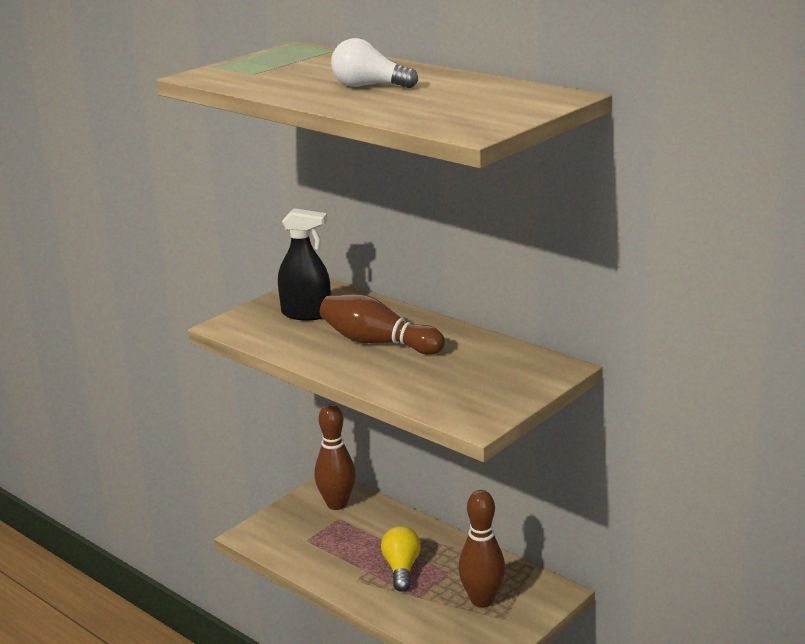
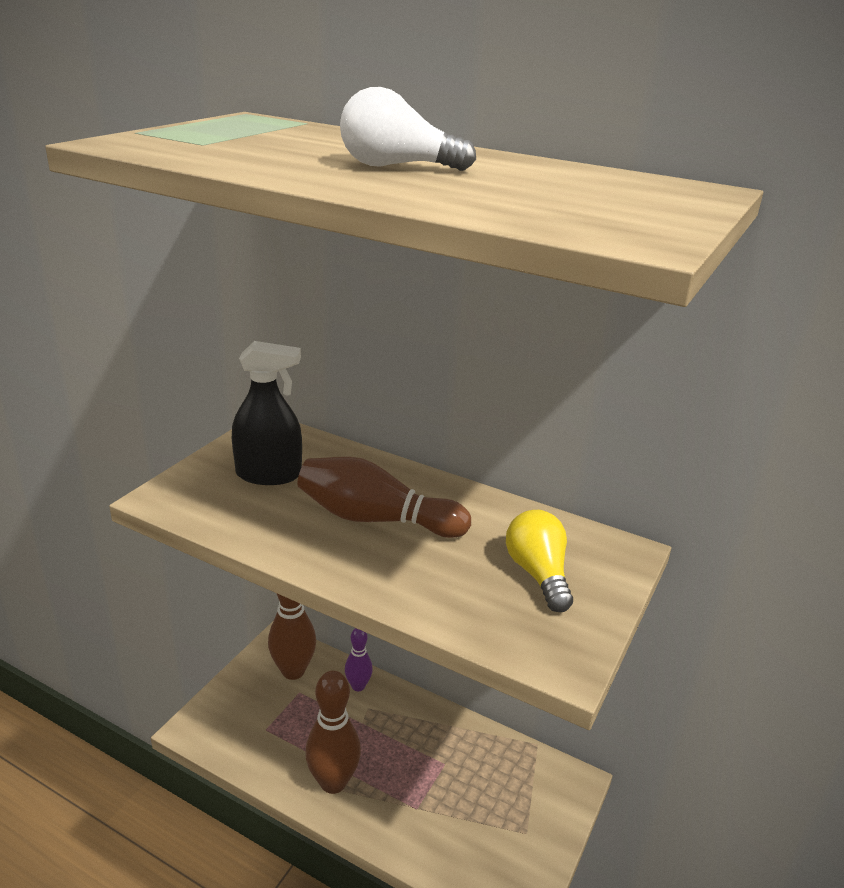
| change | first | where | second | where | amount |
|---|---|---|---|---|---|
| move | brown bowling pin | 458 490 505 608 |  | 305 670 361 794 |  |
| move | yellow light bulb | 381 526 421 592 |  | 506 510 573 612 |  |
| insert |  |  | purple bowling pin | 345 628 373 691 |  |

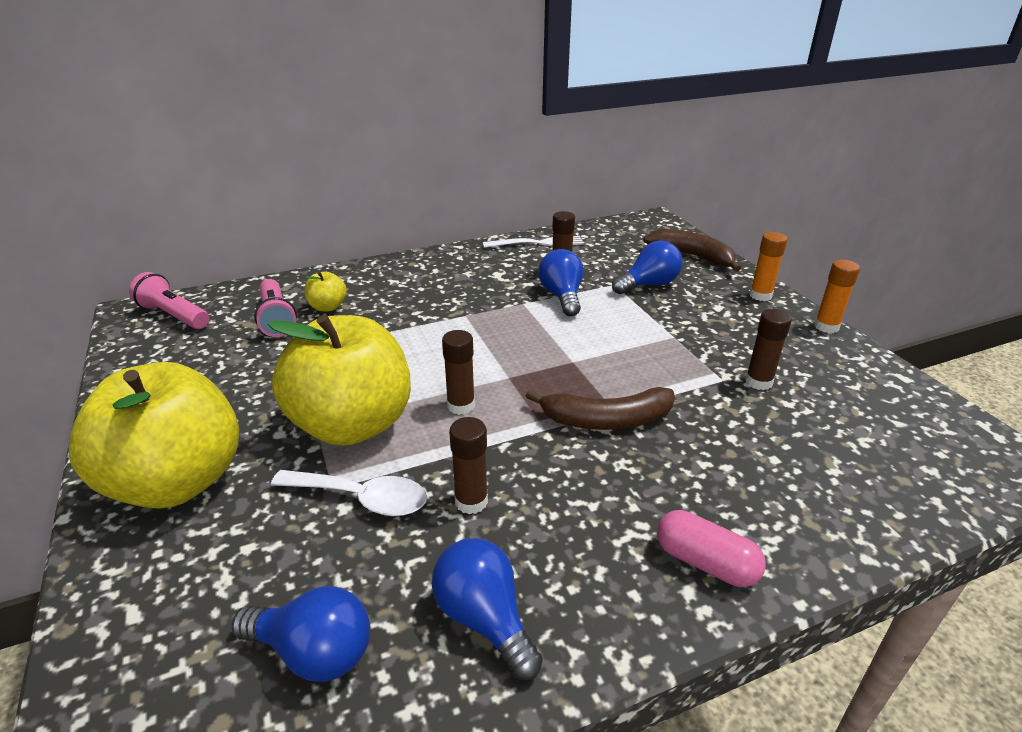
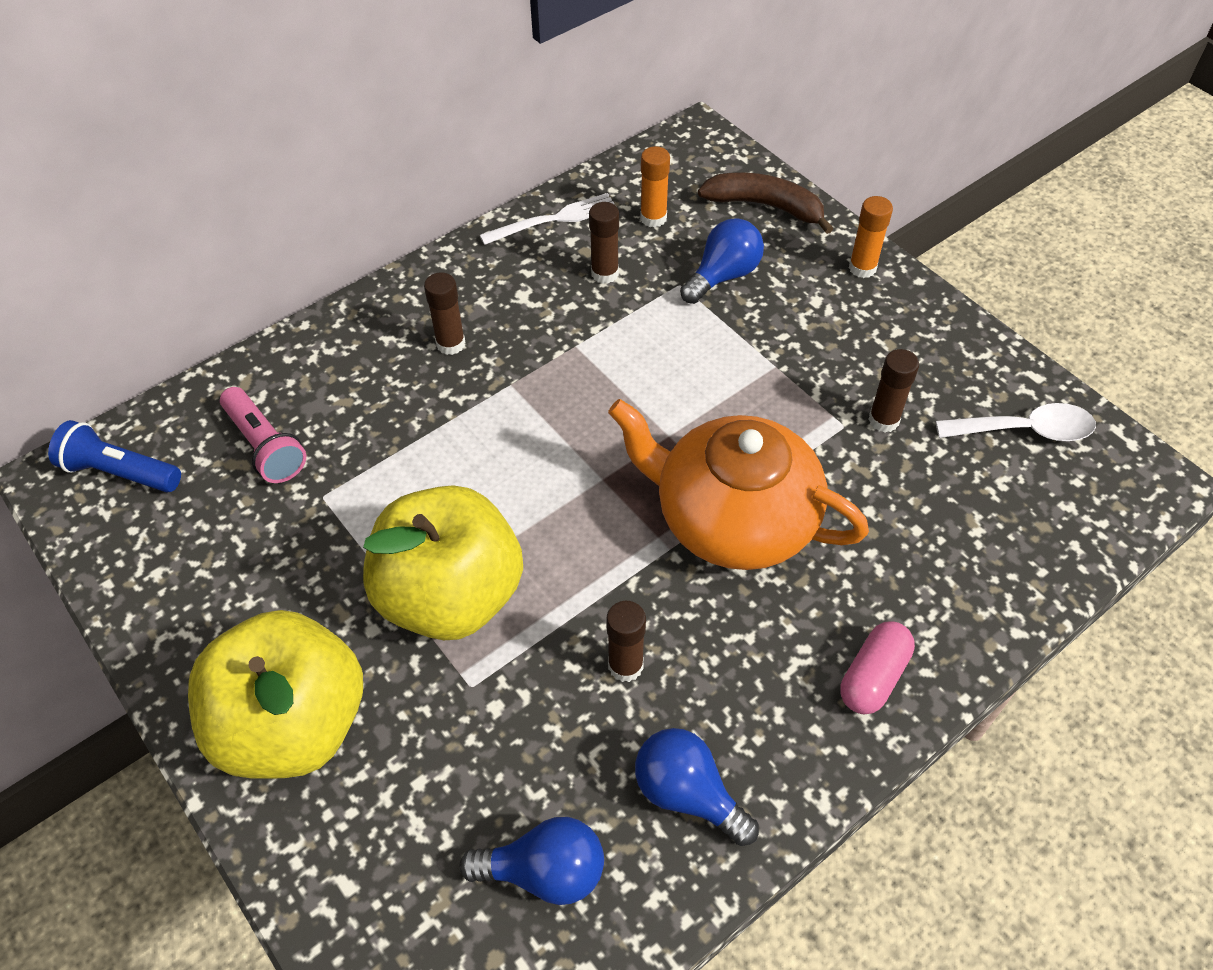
| change | first | where | second | where | amount |
|---|---|---|---|---|---|
| delete | blue light bulb | 538 249 583 316 |  |  |  |
| move | orange glue stick | 814 260 860 333 |  | 640 146 670 227 |  |
| delete | yellow apple | 304 271 347 311 |  |  |  |
| recolor | pink flashlight | 129 272 209 329 | blue flashlight | 48 420 181 492 |  |
| move | brown glue stick | 442 330 475 415 |  | 424 272 465 355 |  |
| replace | brown banana | 526 387 675 430 | orange teapot | 608 399 869 570 |  |
| move | white spoon | 271 470 427 516 |  | 936 403 1096 441 |  |
| rotate | pink capsule | 657 510 766 587 |  | 840 621 915 714 | 75 degrees counterclockwise |

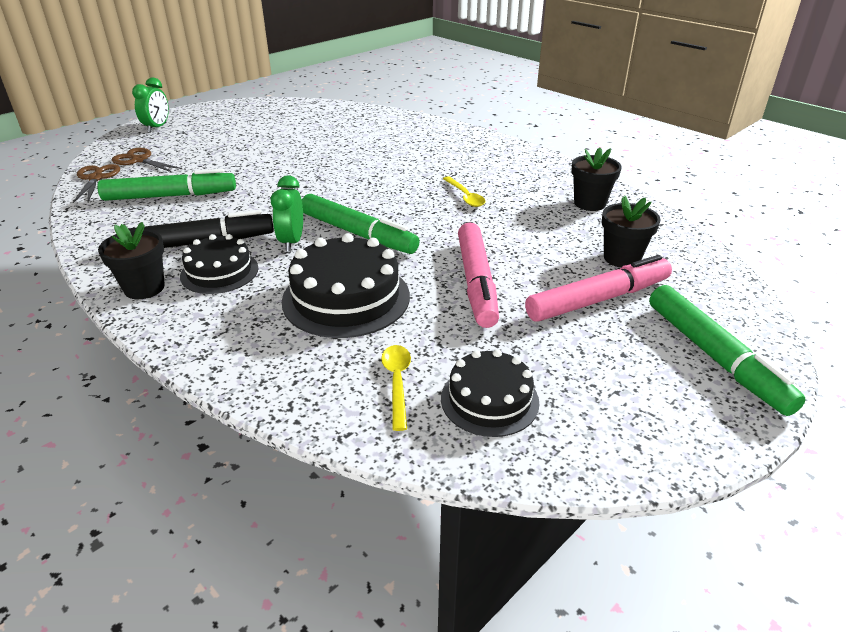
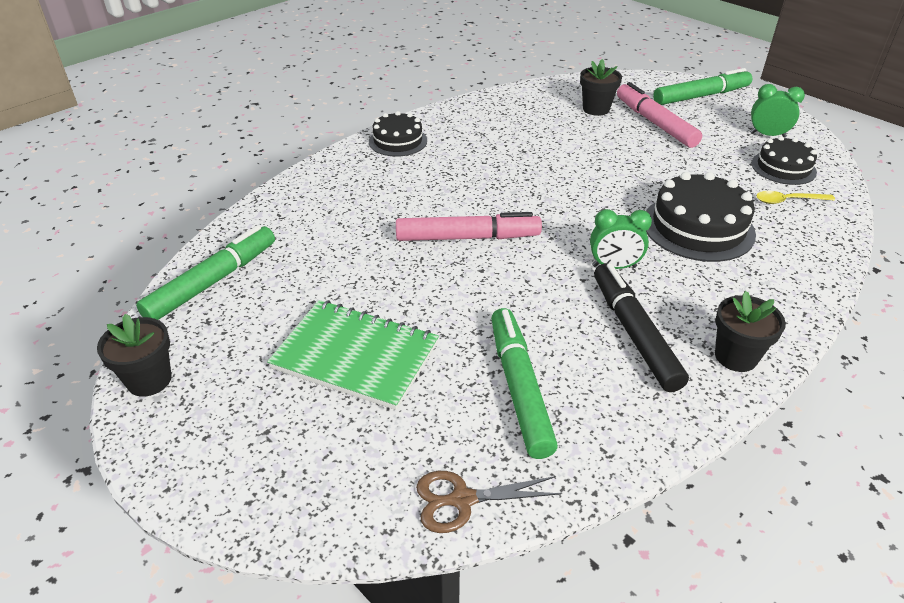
| change | first | where | second | where | amount |
|---|---|---|---|---|---|
| move | green clock | 132 77 169 133 |  | 750 84 805 138 |  |
| delete | brown scissors | 112 148 182 173 |  |  |  |
| move | black flower pot | 571 148 622 211 |  | 97 314 172 397 |  |
| delete | yellow spoon | 443 176 486 207 |  |  |  |
| move | green marker | 302 194 420 254 |  | 136 225 275 320 |  |
| move | pink marker | 458 222 499 328 |  | 396 212 542 241 |  |
| move | black cake | 180 234 258 294 |  | 369 111 427 157 |  |
| insert |  |  | green notebook | 267 300 439 410 |  |

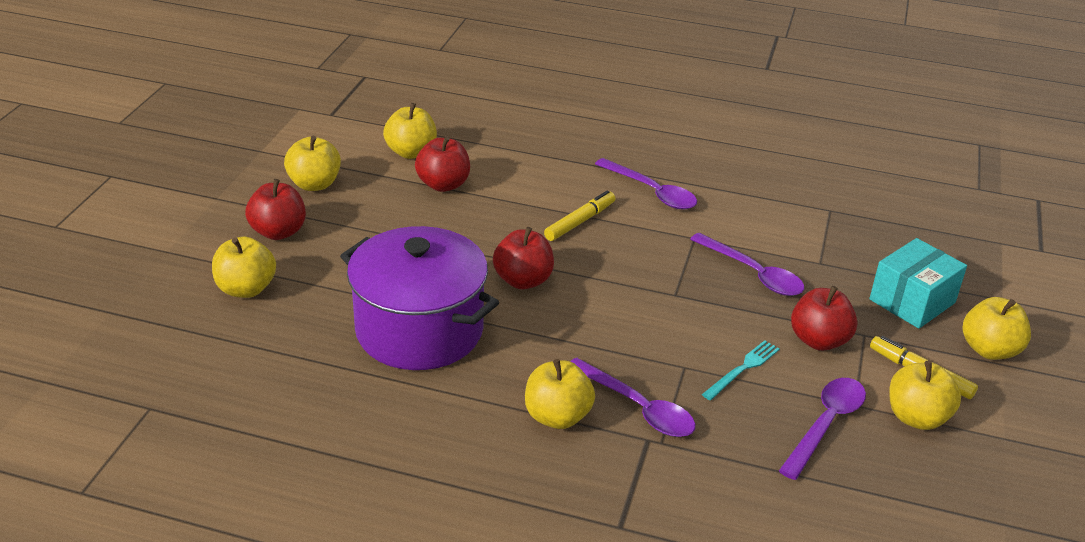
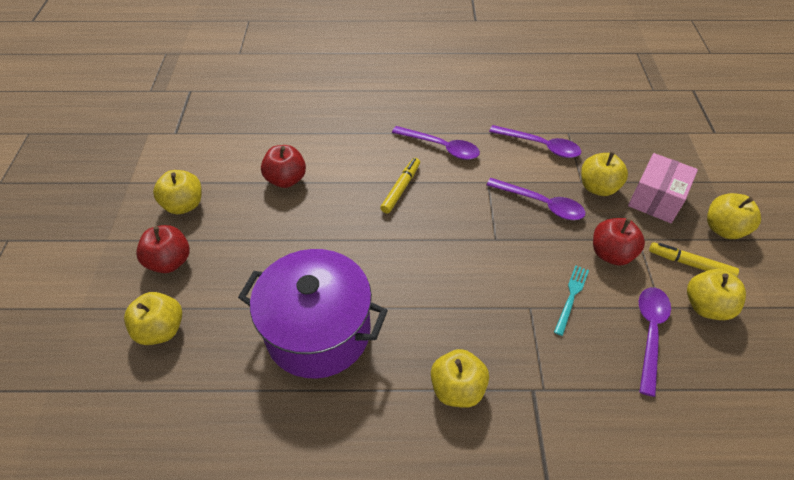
| change | first | where | second | where | amount |
|---|---|---|---|---|---|
| move | yellow apple | 383 103 437 159 |  | 581 152 628 196 |  |
| delete | red apple | 493 227 554 289 |  |  |  |
| recolor | turquoise box | 869 238 967 328 | pink box | 628 153 698 223 |  |
| move | purple spoon | 570 358 695 437 |  | 489 125 581 158 |  |

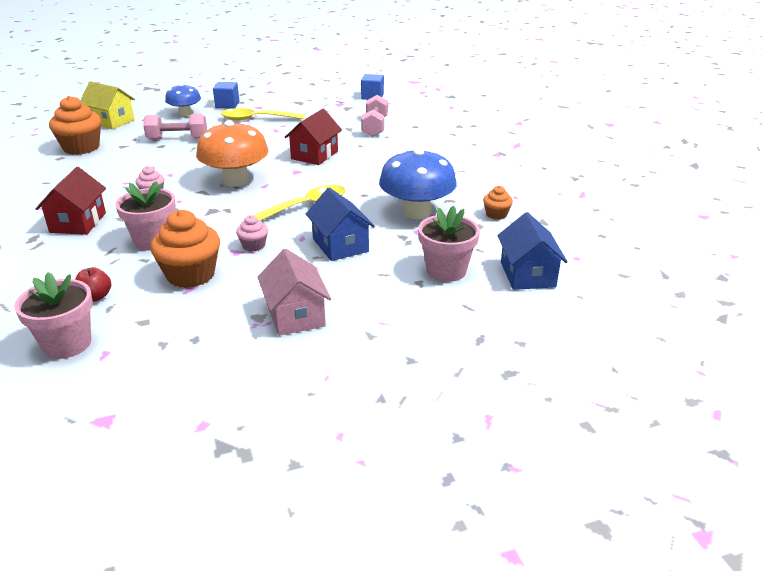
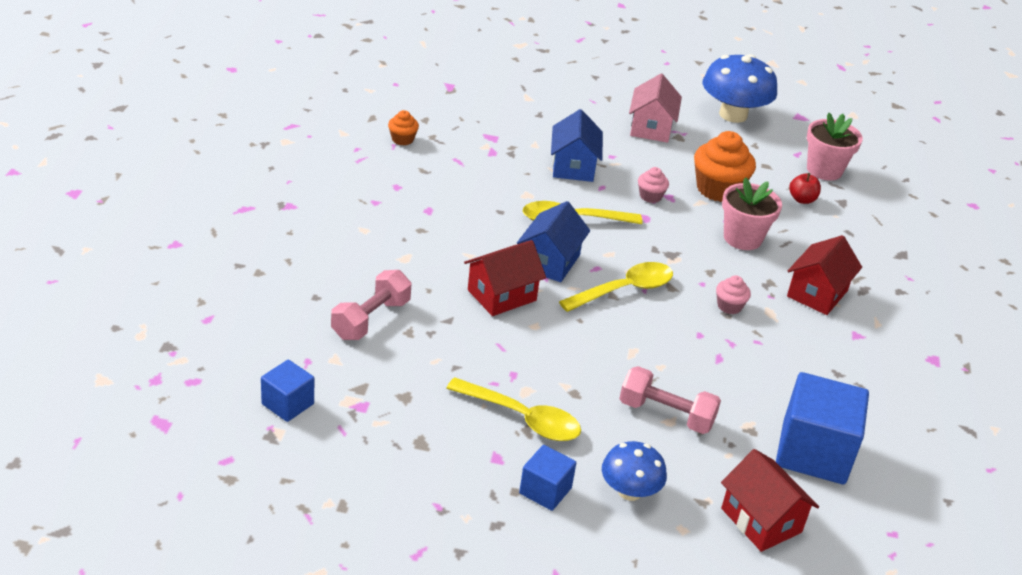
| change | first | where | second | where | amount |
|---|---|---|---|---|---|
| recolor | yellow house | 80 81 135 129 | red house | 721 449 819 552 |  |
| replace | orange cupcake | 49 96 101 155 | blue cube | 776 372 869 484 |  |
| replace | orange mushroom | 196 120 269 187 | yellow spoon | 559 262 673 312 |  |
| move | blue mushroom | 379 148 457 219 |  | 703 54 777 123 |  |
| delete | pink flower pot | 418 205 480 282 |  |  |  |
| move | blue house | 497 212 568 290 |  | 517 201 590 282 |  |

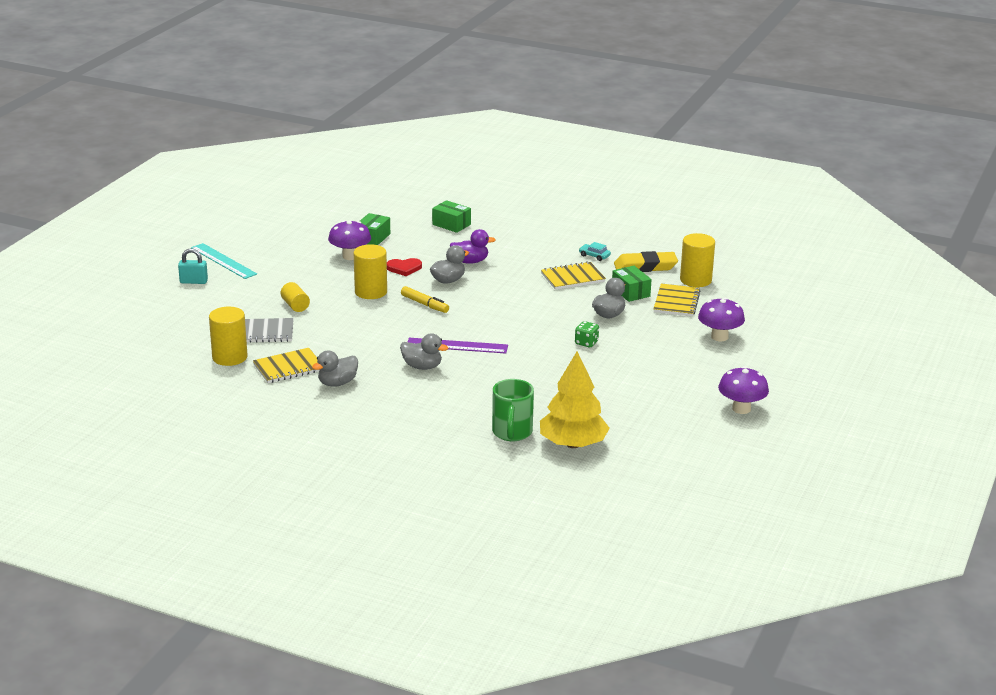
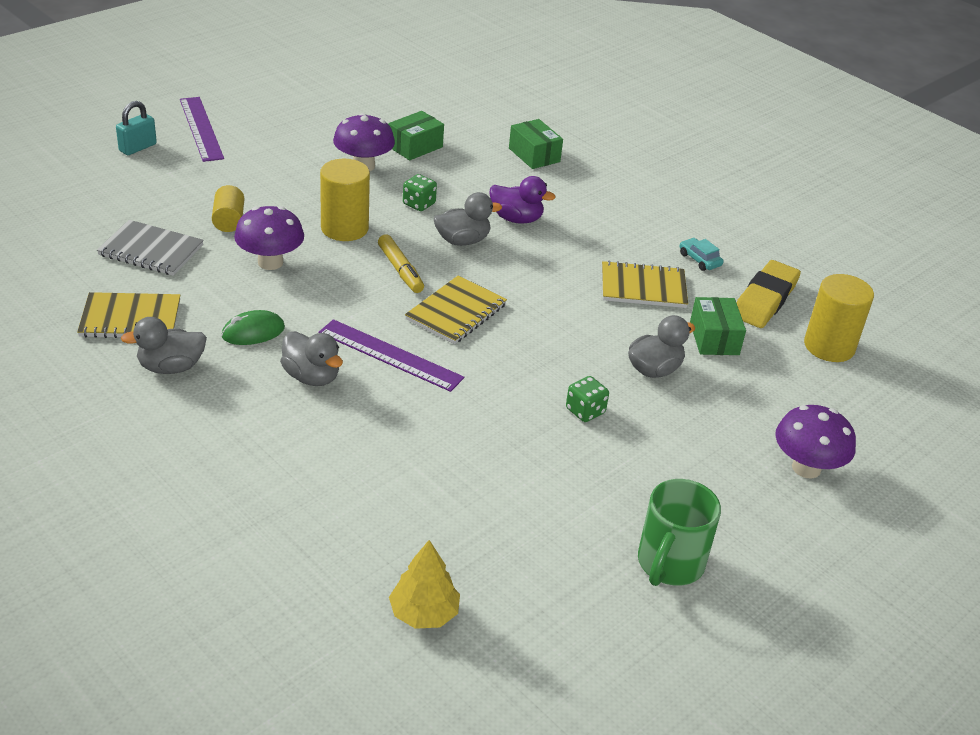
| change | first | where | second | where | amount |
|---|---|---|---|---|---|
| recolor | turquoise ruler | 191 243 257 279 | purple ruler | 180 97 224 162 |  |
| rotate | turquoise padlock | 178 248 208 284 |  | 116 101 157 155 | 75 degrees counterclockwise |
| rotate | yellow eraser | 614 251 678 272 |  | 736 260 801 328 | 75 degrees counterclockwise |
| replace | red heart | 387 258 422 276 | green dice | 403 174 437 211 |  |
| move | yellow notebook | 654 283 701 317 |  | 405 275 507 344 |  |
| delete | yellow cylinder | 209 307 248 366 |  |  |  |
| resize | yellow tree | 540 351 610 448 |  | 389 540 460 629 | x0.57 |
| move | purple mushroom | 718 366 769 414 |  | 234 206 304 270 |  |
| move | green mug | 492 379 534 441 |  | 638 479 721 586 |  |
| insert |  |  | green mouse | 222 310 285 345 |  |

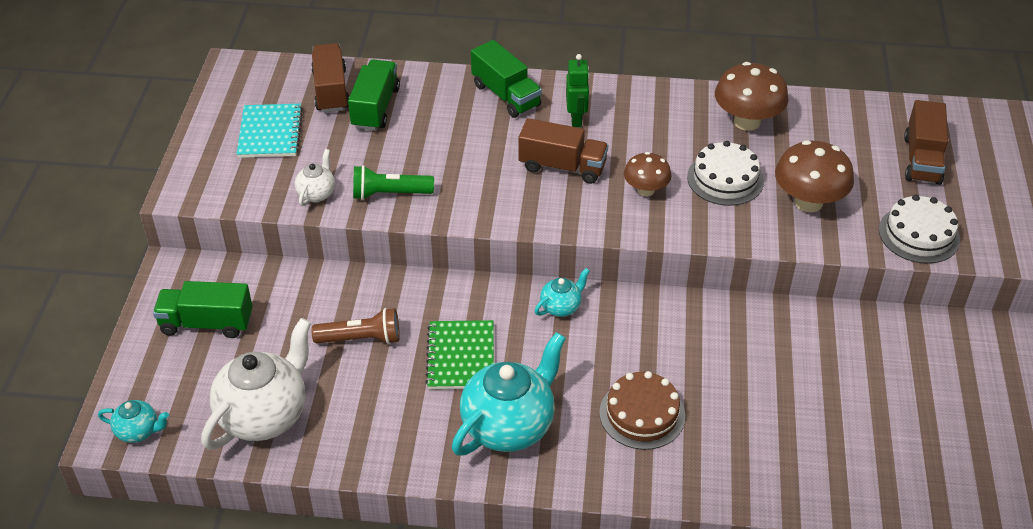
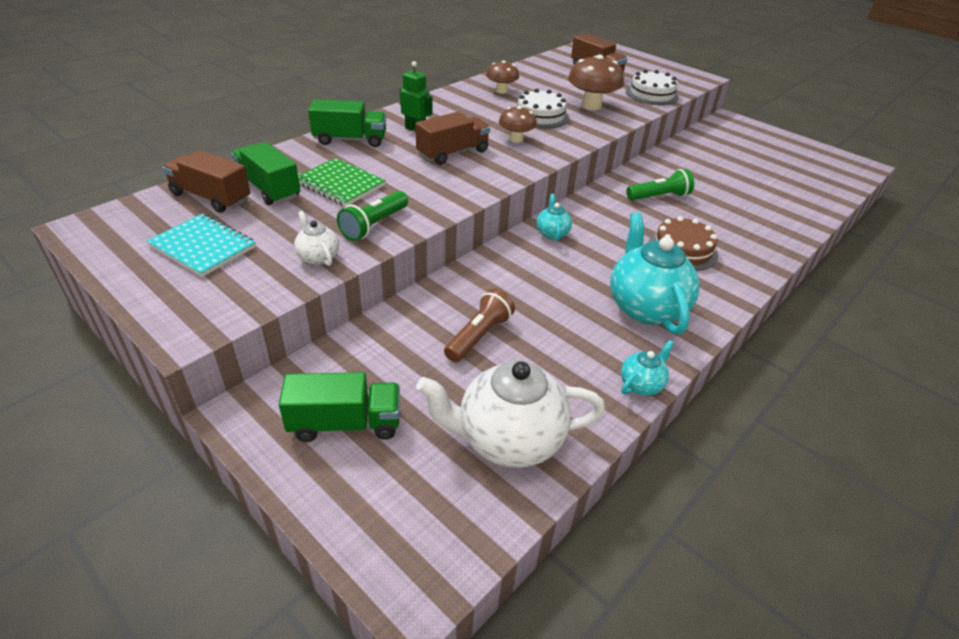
| change | first | where | second | where | amount |
|---|---|---|---|---|---|
| resize | brown mushroom | 715 62 789 131 |  | 486 60 519 94 | x0.62 |
| rotate | green truck | 153 281 253 338 |  | 279 372 400 442 | 135 degrees counterclockwise |
| rotate | white teapot | 201 318 311 450 |  | 416 360 605 468 | 75 degrees counterclockwise |
| move | green notebook | 425 320 494 389 |  | 298 158 386 206 |  |
| move | turquoise teapot | 98 400 169 443 |  | 621 340 674 395 |  |
| insert |  |  | green flashlight | 626 169 694 200 |  |

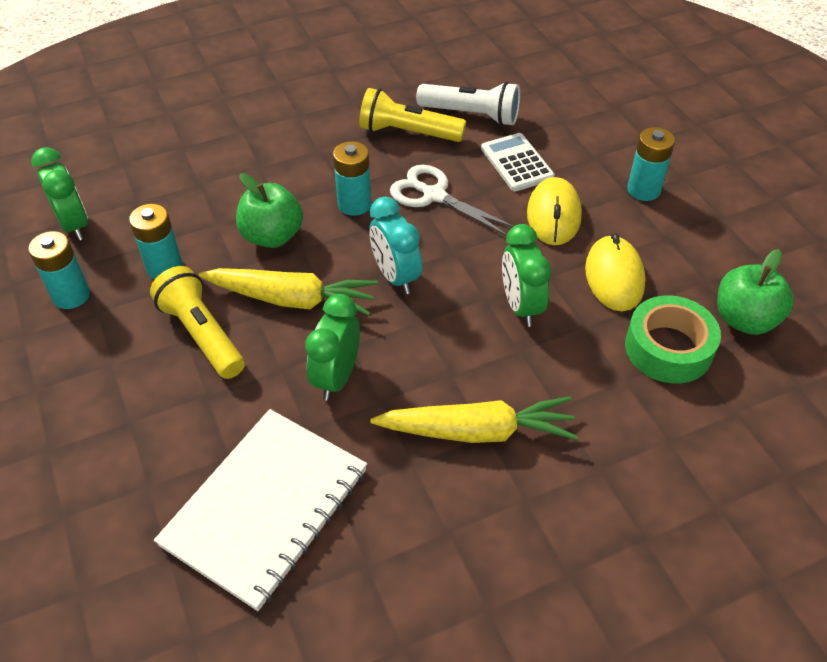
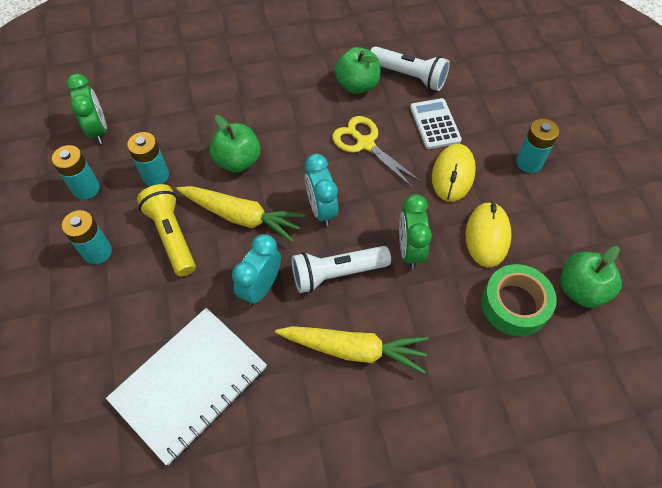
| change | first | where | second | where | amount |
|---|---|---|---|---|---|
| replace | yellow flashlight | 359 88 466 142 | green apple | 335 47 381 94 |  |
| move | turquoise battery | 333 141 371 216 |  | 61 210 112 264 |  |
| recolor | white scissors | 390 165 514 236 | yellow scissors | 332 116 422 188 |  |
| recolor | green clock | 305 294 360 401 | turquoise clock | 232 234 281 306 |  |
| insert |  |  | white flashlight | 292 246 391 293 |  |

